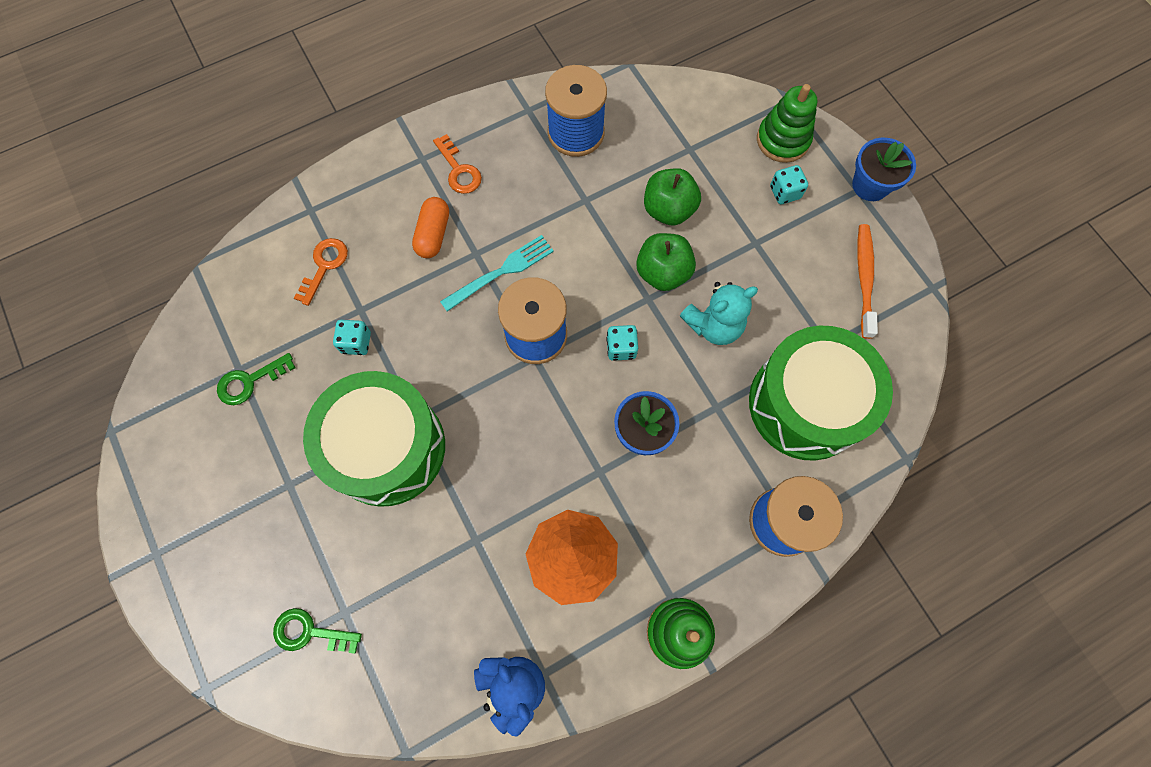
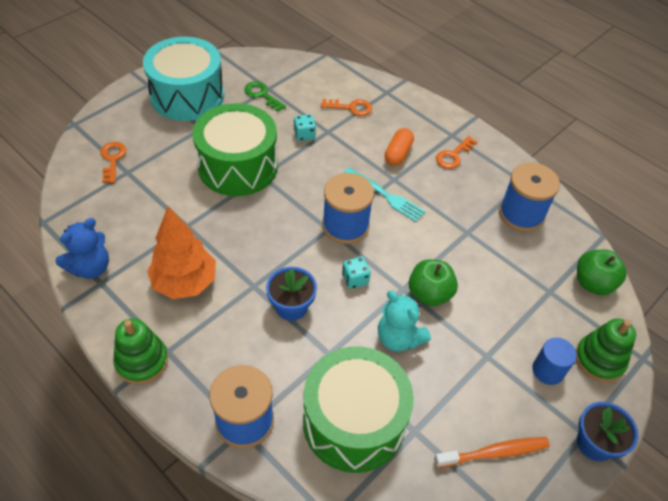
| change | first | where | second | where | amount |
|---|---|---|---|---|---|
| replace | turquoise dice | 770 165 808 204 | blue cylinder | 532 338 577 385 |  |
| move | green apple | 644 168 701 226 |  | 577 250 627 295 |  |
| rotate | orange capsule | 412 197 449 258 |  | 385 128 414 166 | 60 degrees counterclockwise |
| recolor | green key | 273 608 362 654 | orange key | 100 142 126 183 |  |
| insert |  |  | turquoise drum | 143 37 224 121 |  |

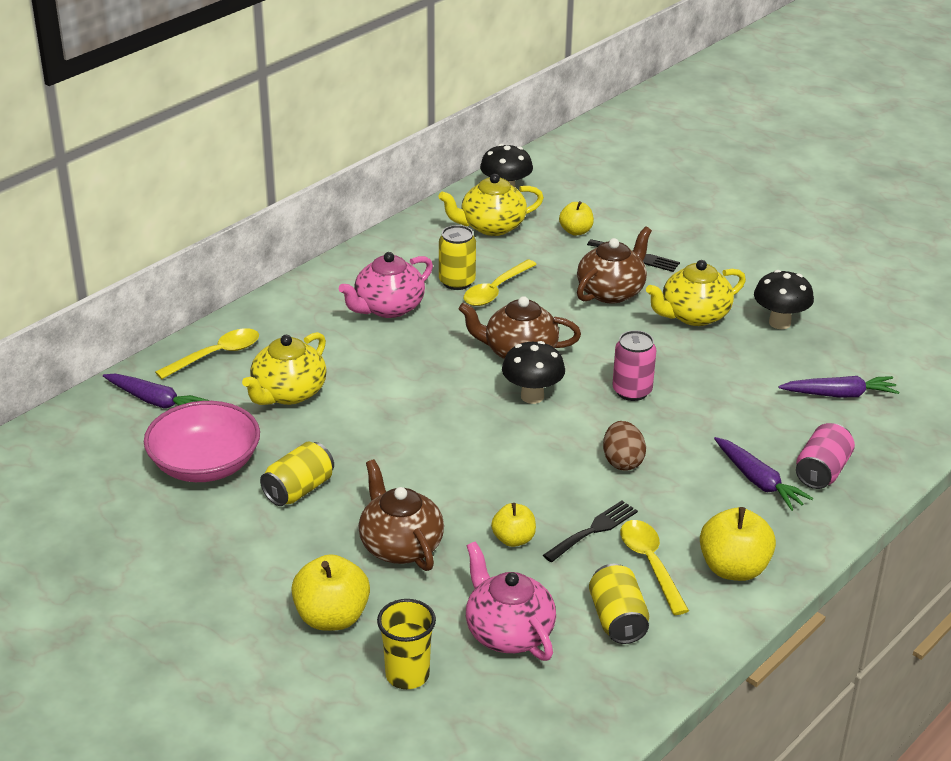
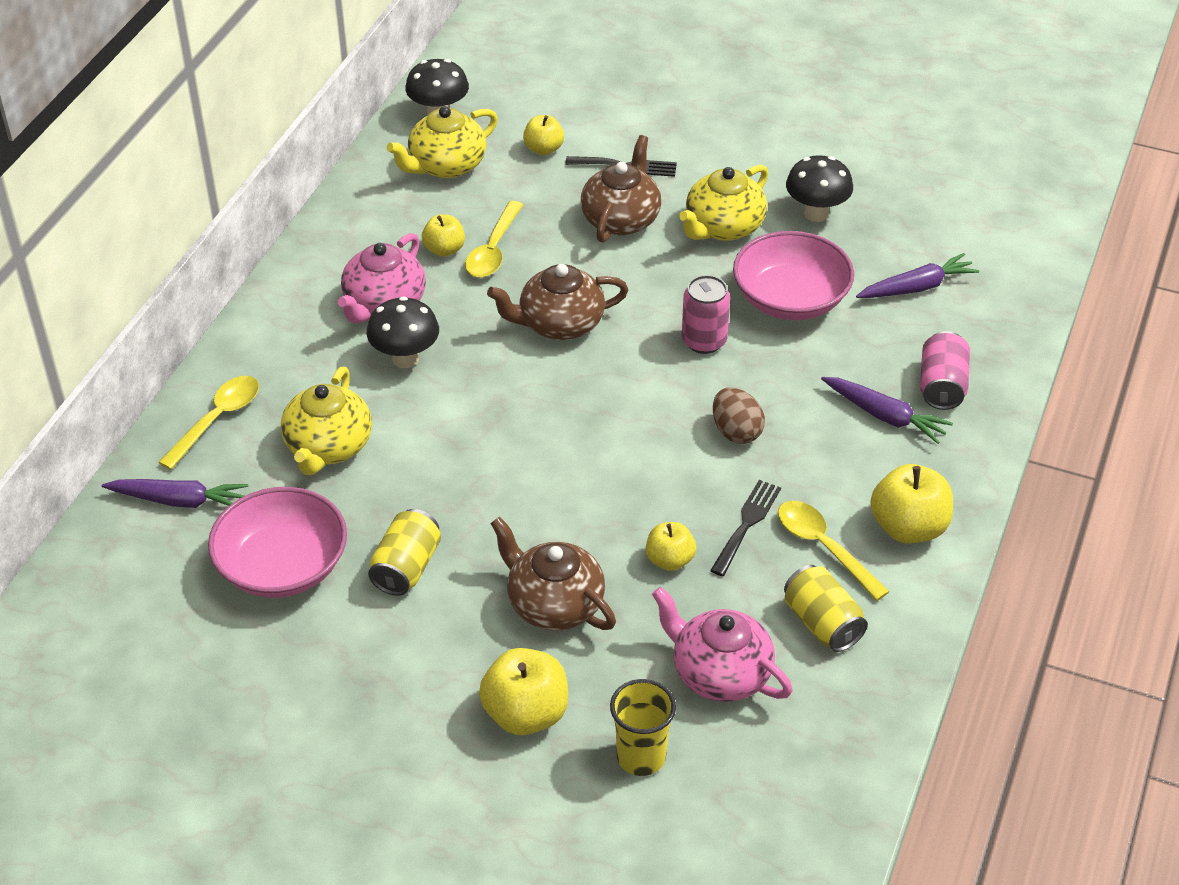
| change | first | where | second | where | amount |
|---|---|---|---|---|---|
| replace | yellow can | 439 225 476 290 | yellow apple | 422 215 465 257 |  |
| move | black mushroom | 502 341 565 404 |  | 367 296 439 368 |  |
| insert |  |  | pink bowl | 733 231 854 320 |  |

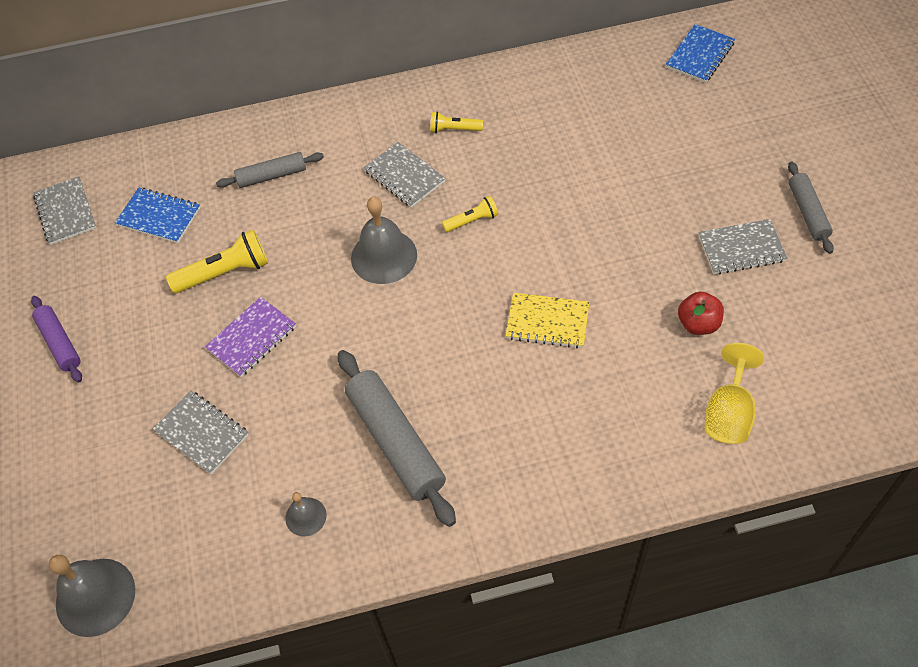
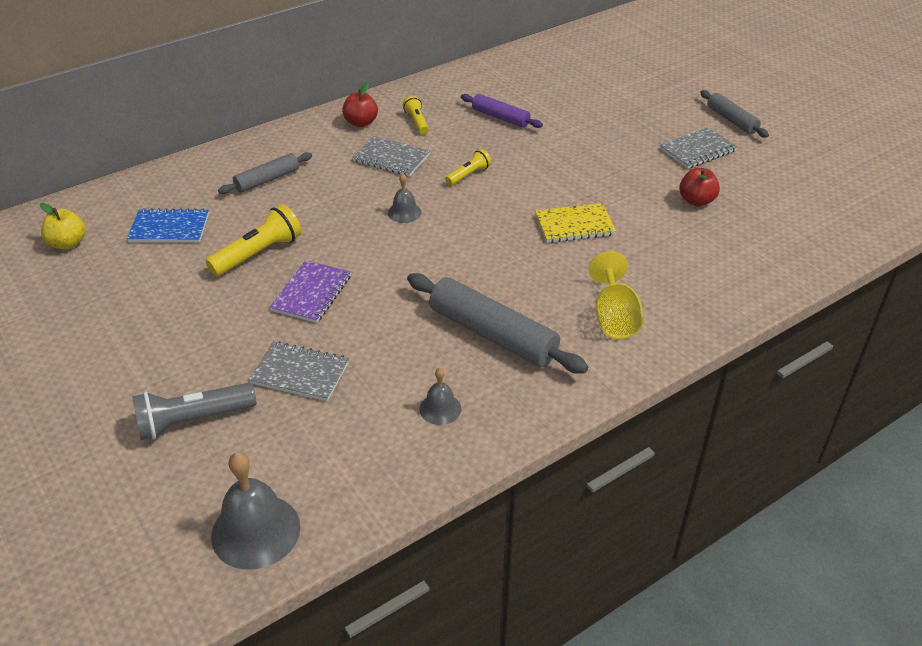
| change | first | where | second | where | amount |
|---|---|---|---|---|---|
| delete | blue notebook | 666 24 735 83 |  |  |  |
| rotate | yellow flashlight | 430 111 483 133 |  | 403 96 429 134 | 90 degrees clockwise |
| replace | grey notebook | 33 176 96 245 | yellow apple | 40 203 85 249 |  |
| resize | grey bell | 351 197 417 284 |  | 388 173 421 223 | x0.54 |
| move | purple rolling pin | 31 296 82 383 |  | 461 94 543 128 |  |
| move | yellow goblet | 704 343 764 444 |  | 588 251 643 339 |  |
| insert |  |  | red apple | 342 82 378 127 |  |
| insert |  |  | grey flashlight | 132 383 256 440 |  |

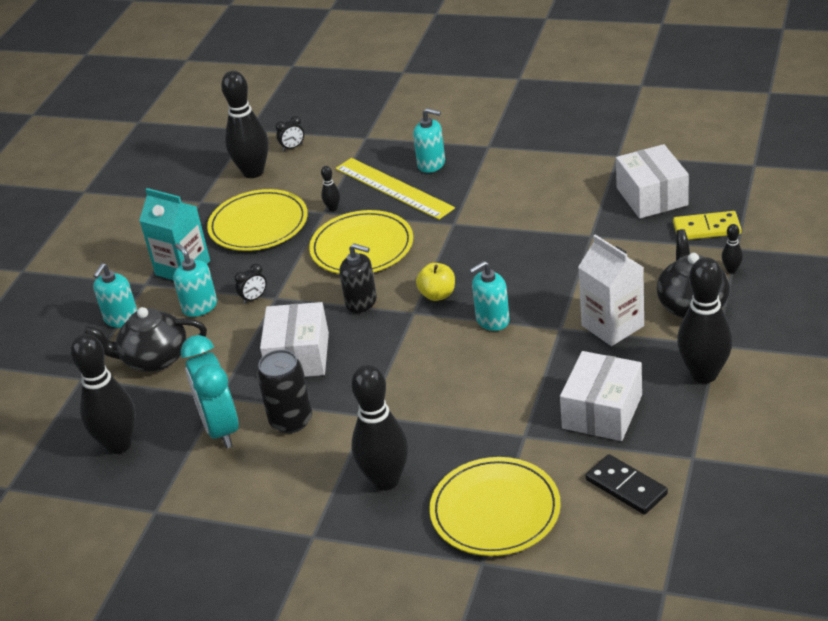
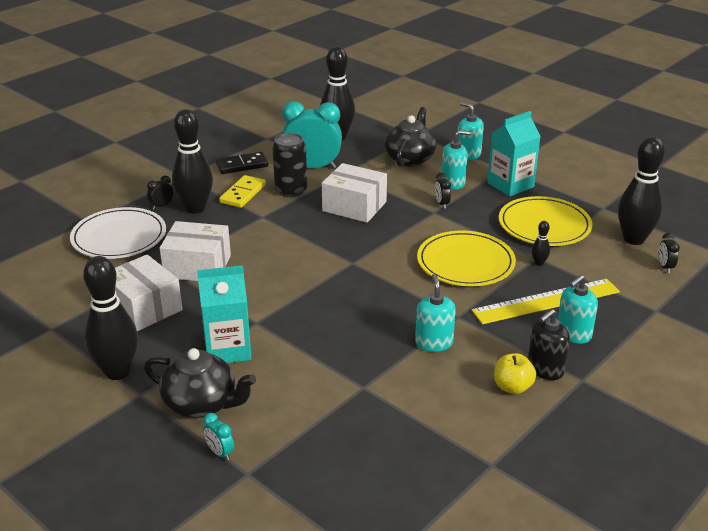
| change | first | where | second | where | amount |
|---|---|---|---|---|---|
| move | white box | 616 144 689 219 |  | 159 221 231 281 |  |
| move | yellow domino | 673 211 741 240 |  | 219 175 266 208 |  |
| replace | black bowling pin | 722 224 743 273 | turquoise clock | 203 413 234 461 |  |
| recolor | white carton | 578 235 644 346 | turquoise carton | 197 265 252 363 |  |
| move | black soap dispenser | 339 243 377 313 |  | 528 309 570 380 |  |
| move | turquoise soap dispenser | 469 261 510 331 |  | 415 274 456 352 |  |
| move | yellow apple | 416 263 455 301 |  | 494 353 536 394 |  |
| move | black domino | 586 454 668 515 |  | 216 152 268 174 |  |
| recolor | yellow plate | 429 457 561 556 | white plate | 70 207 166 259 |  |
| insert |  |  | black clock | 147 175 173 210 |  |

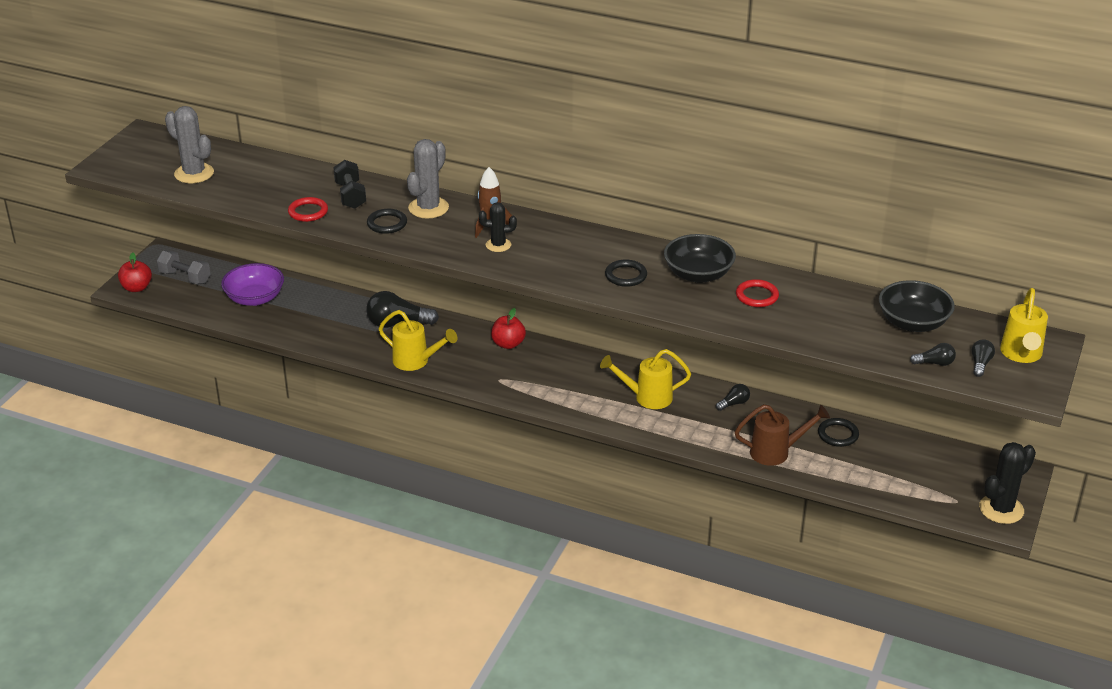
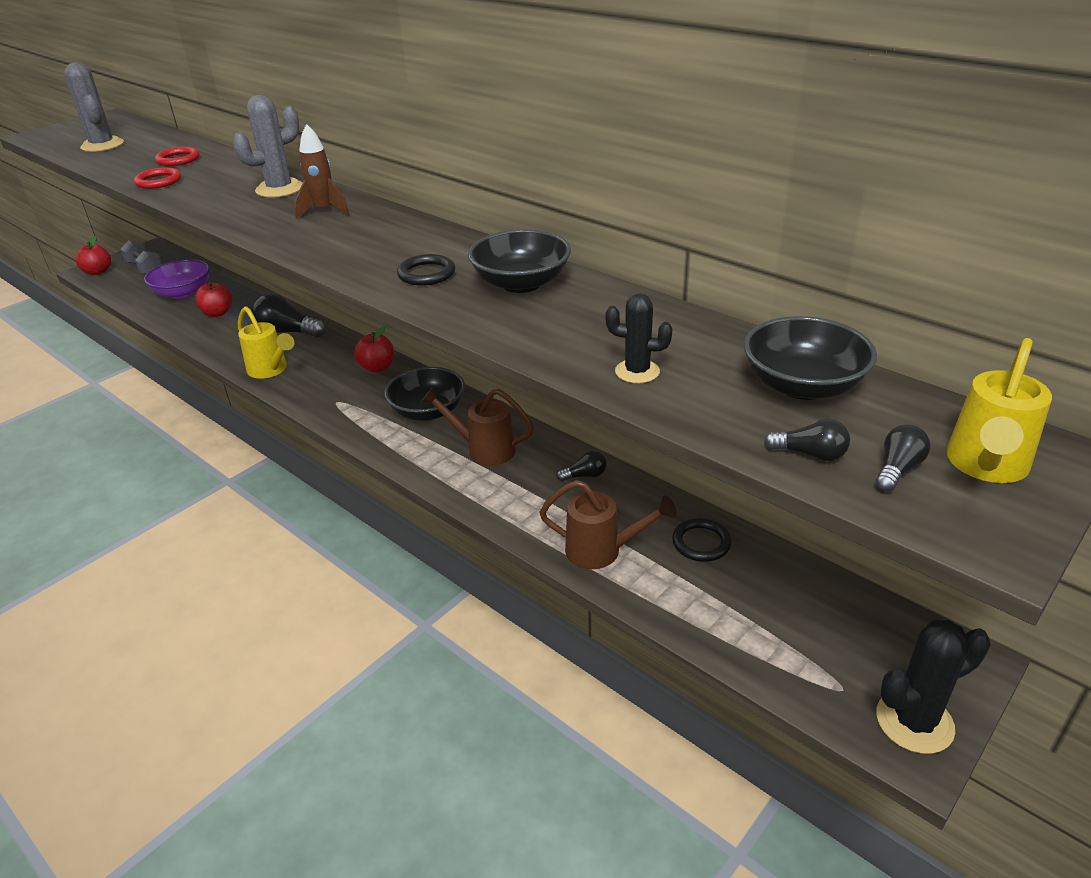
| change | first | where | second | where | amount |
|---|---|---|---|---|---|
| delete | black dumbbell | 333 160 366 209 |  |  |  |
| move | black cactus | 479 202 517 252 |  | 605 294 673 383 |  |
| delete | black ring | 367 209 407 234 |  |  |  |
| move | red ring | 736 279 779 307 |  | 155 147 200 166 |  |
| recolor | yellow watering can | 600 349 691 409 | brown watering can | 421 387 534 466 |  |
| insert |  |  | red apple | 195 282 233 317 |  |
| insert |  |  | black bowl | 384 367 465 421 |  |

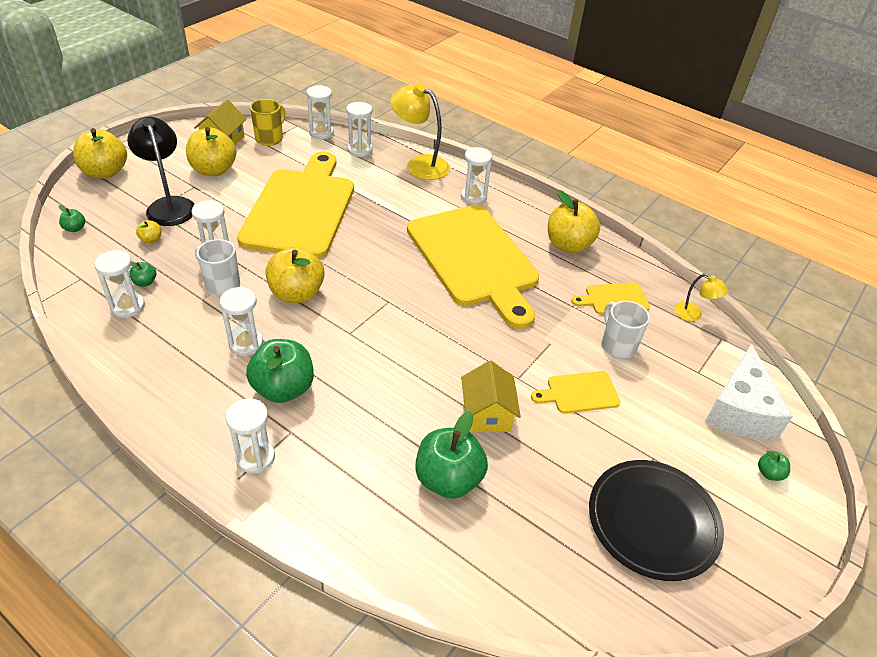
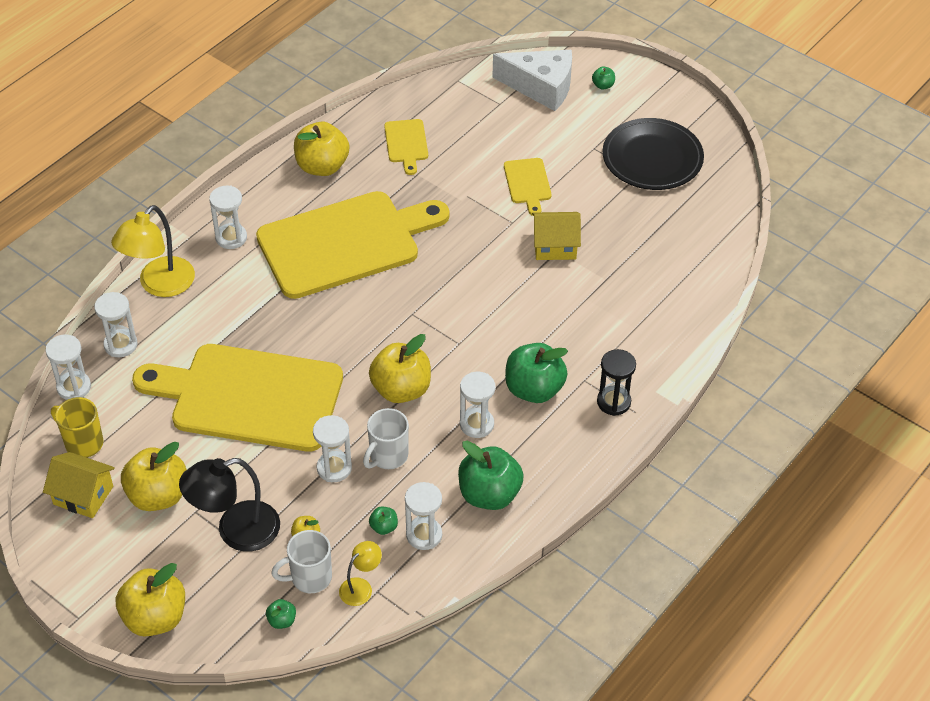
| change | first | where | second | where | amount |
|---|---|---|---|---|---|
| move | yellow lamp | 674 273 728 321 |  | 339 541 382 606 |  |
| move | white mug | 601 301 650 359 |  | 271 530 332 593 |  |
| recolor | white hourglass | 226 398 275 474 | black hourglass | 597 349 636 416 |  |
| move | green apple | 415 411 488 499 |  | 458 441 524 510 |  |

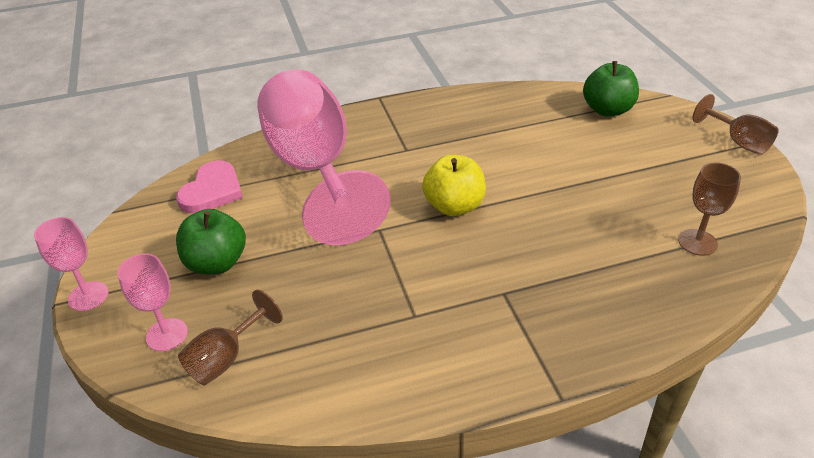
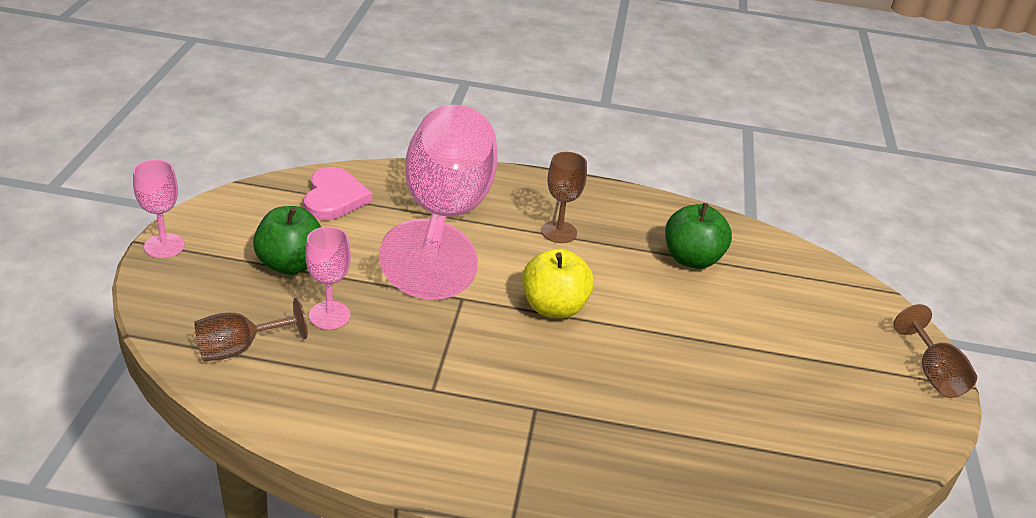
| change | first | where | second | where | amount |
|---|---|---|---|---|---|
| move | green apple | 583 61 639 117 |  | 665 203 732 269 |  |
| rotate | pink heart | 176 160 243 213 |  | 304 167 372 220 | 45 degrees counterclockwise |
| move | brown goblet | 678 162 741 256 |  | 541 152 587 243 |  |
| move | pink goblet | 117 253 188 351 |  | 305 227 351 329 |  |

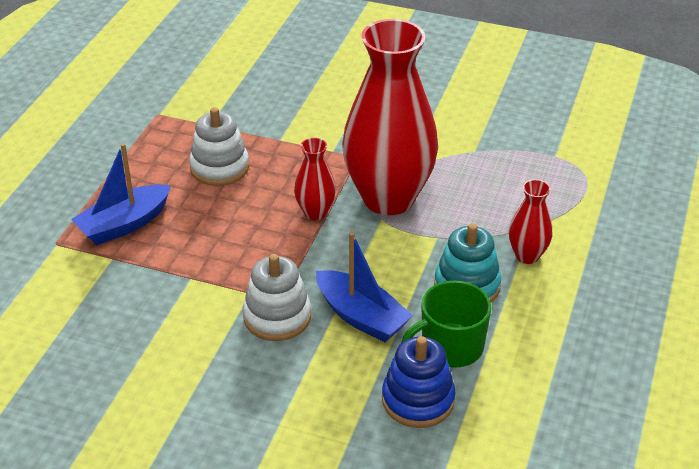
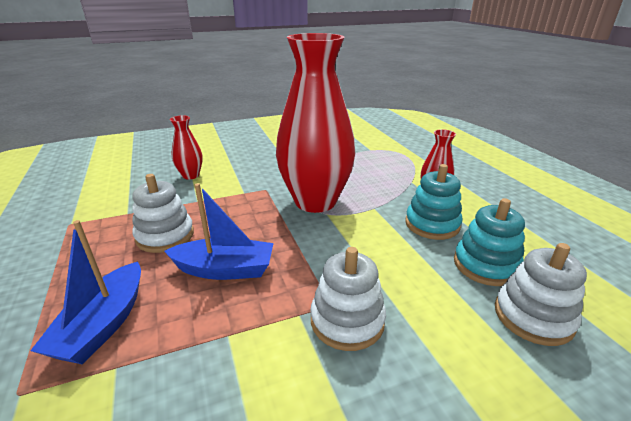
| change | first | where | second | where | amount |
|---|---|---|---|---|---|
| move | red vase | 294 138 336 220 |  | 170 116 203 180 |  |
| move | blue boat | 316 232 413 342 |  | 164 183 274 280 |  |
| replace | green mug | 402 281 491 368 | turquoise stacking toy | 454 198 525 286 |  |
| recolor | blue stacking toy | 382 336 456 428 | white stacking toy | 495 243 587 346 |  |

